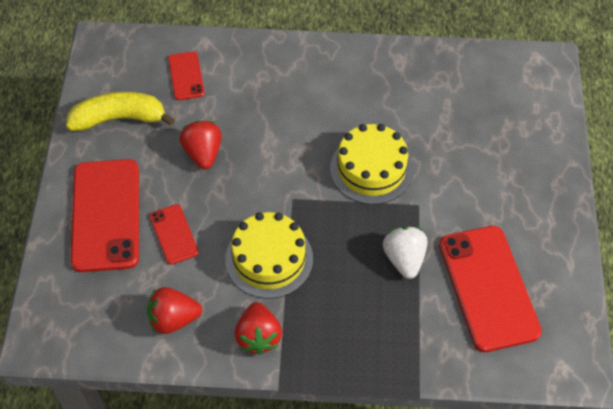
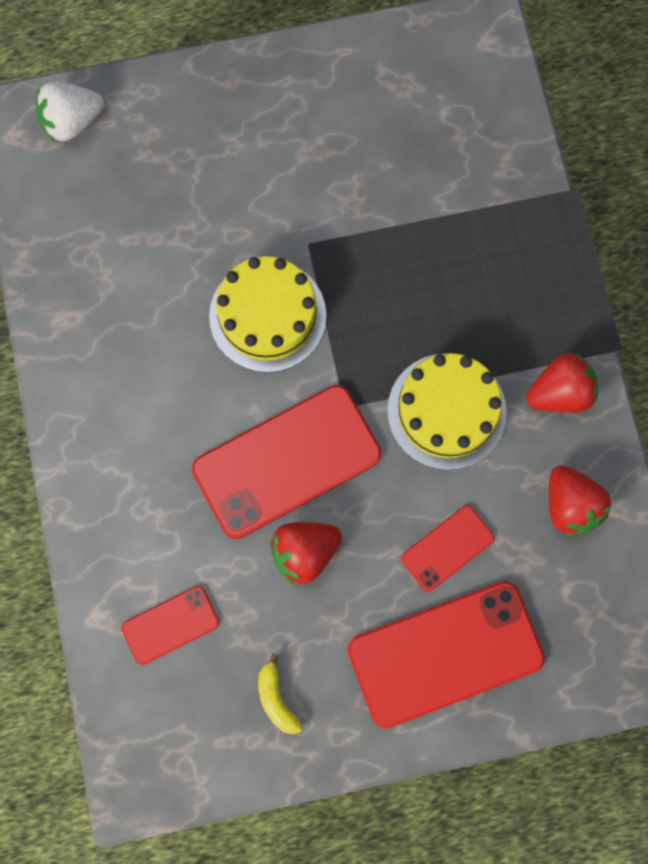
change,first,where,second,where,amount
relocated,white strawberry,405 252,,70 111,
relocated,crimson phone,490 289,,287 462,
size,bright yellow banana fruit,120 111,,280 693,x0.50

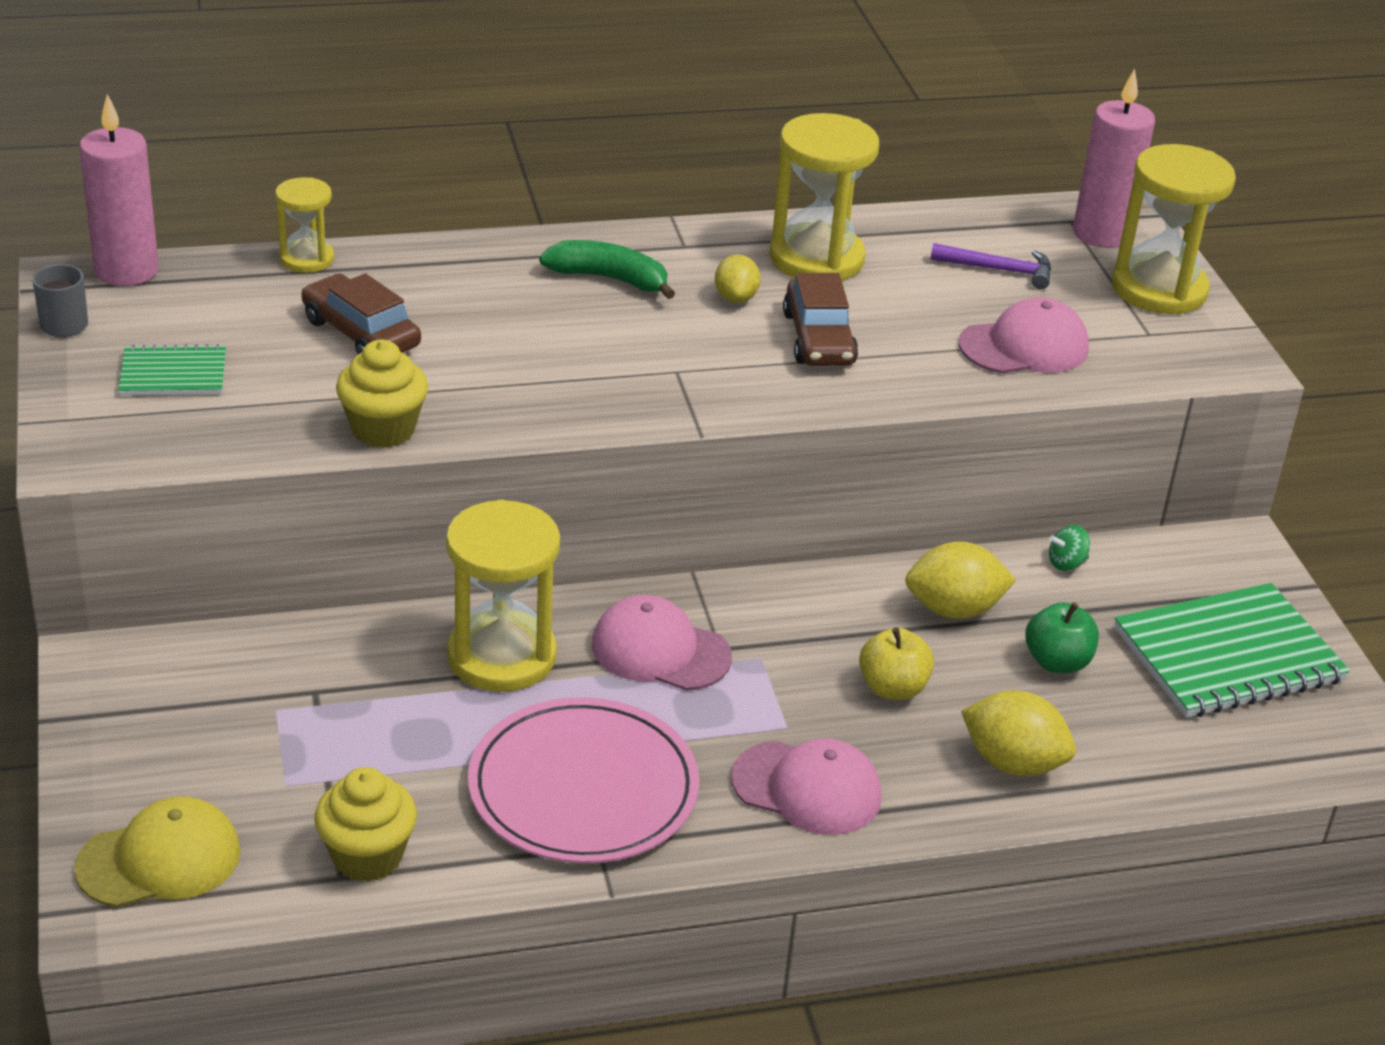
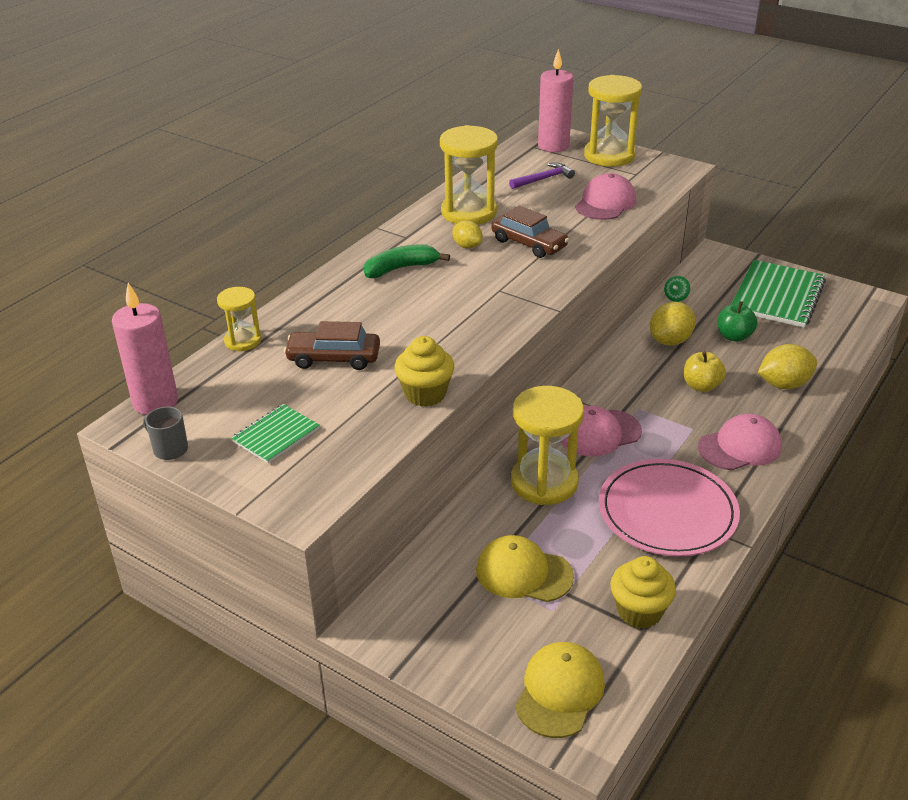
change,first,where,second,where,amount
appeared,,,bright yellow peaked cap,525 568,

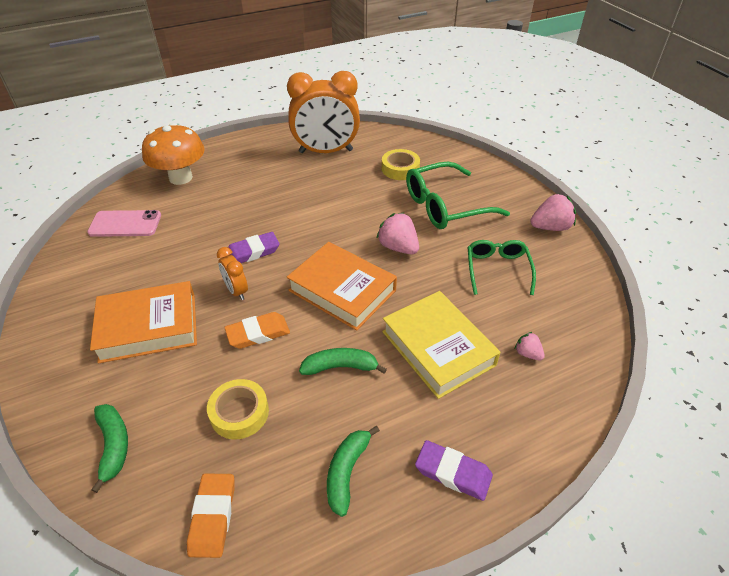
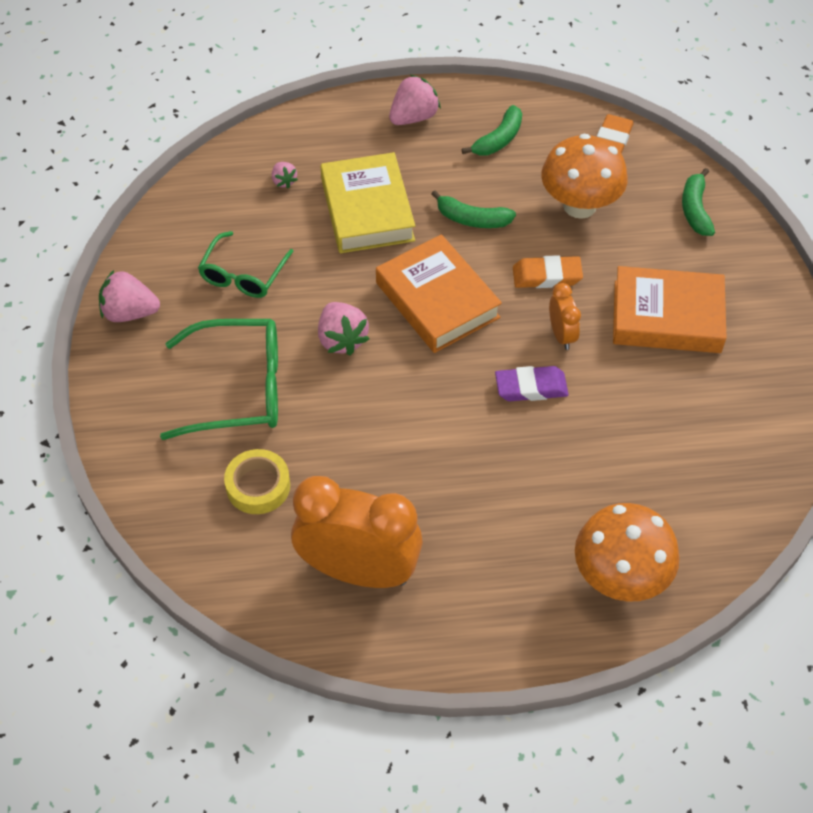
change,first,where,second,where,amount
missing,pink phone,124 223,,,
exchanged,bright yellow tape,238 409,orange-coloured toadstool,584 176,
exchanged,purple pencil eraser,454 470,pink strawberry,415 100,

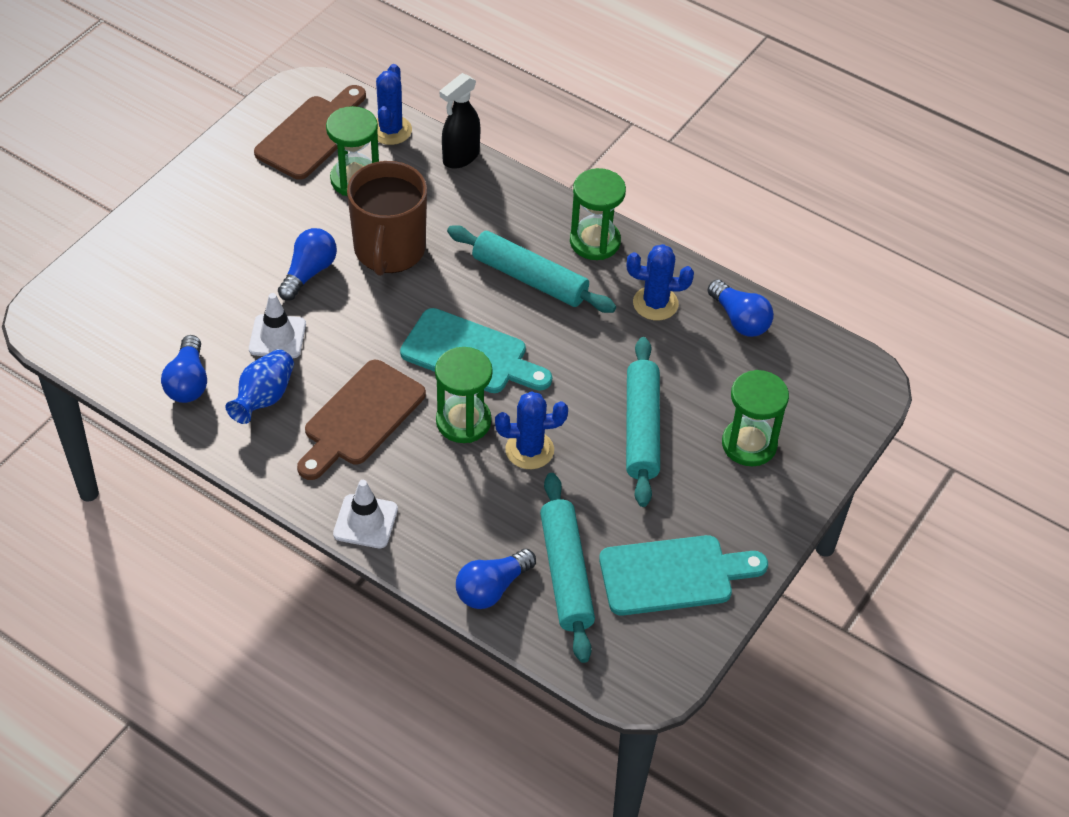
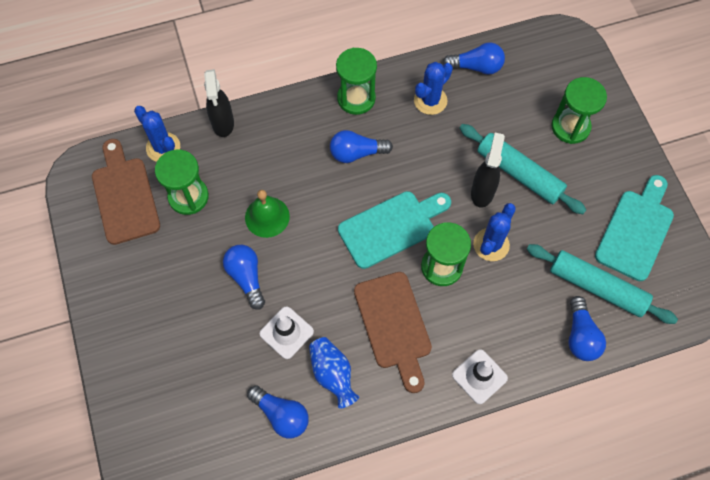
change,first,where,second,where,amount
appeared,,,ebony spray cleaner,488 170,
exchanged,russet mug,387 218,leaf-green school bell,267 214,
exchanged,turquoise pastry roller,531 269,royal blue light bulb,361 146,

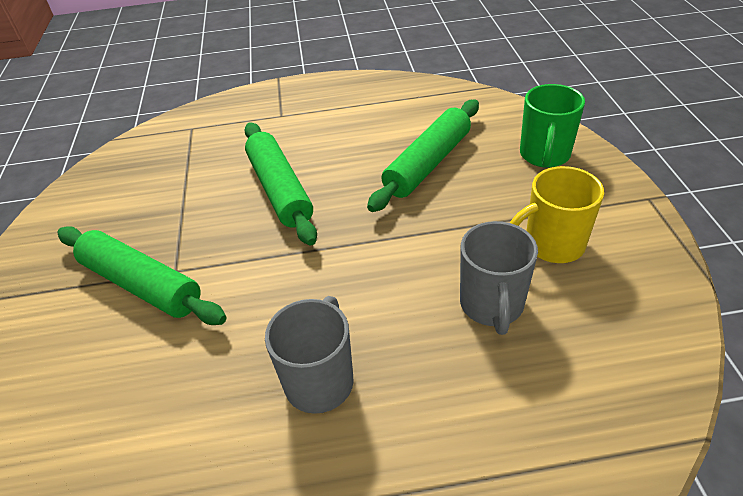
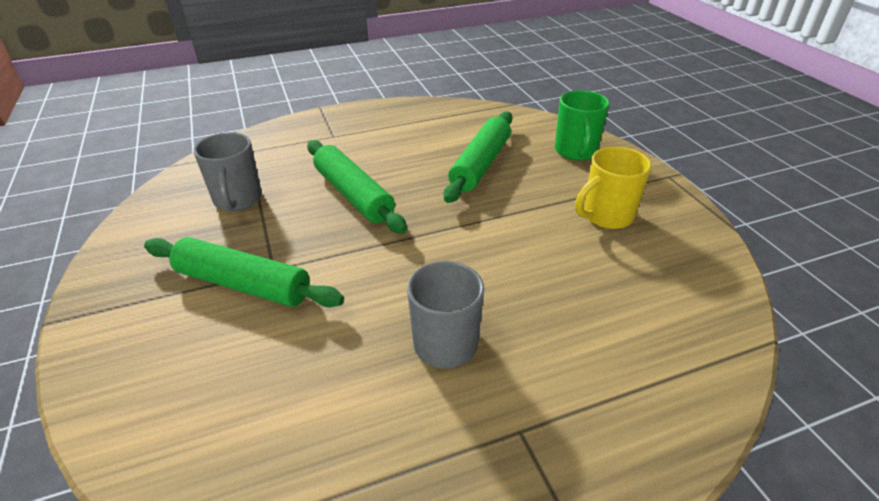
change,first,where,second,where,amount
relocated,ash-grey mug,499 278,,227 172,

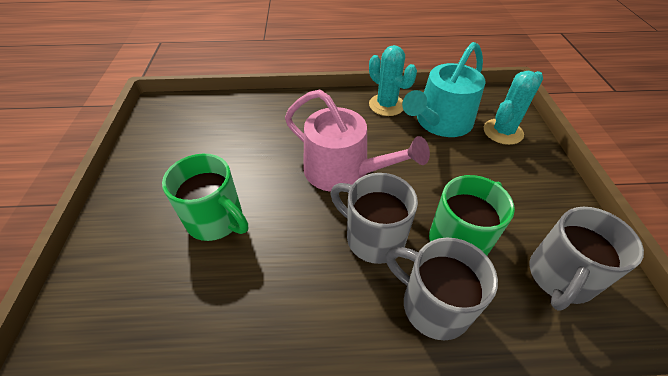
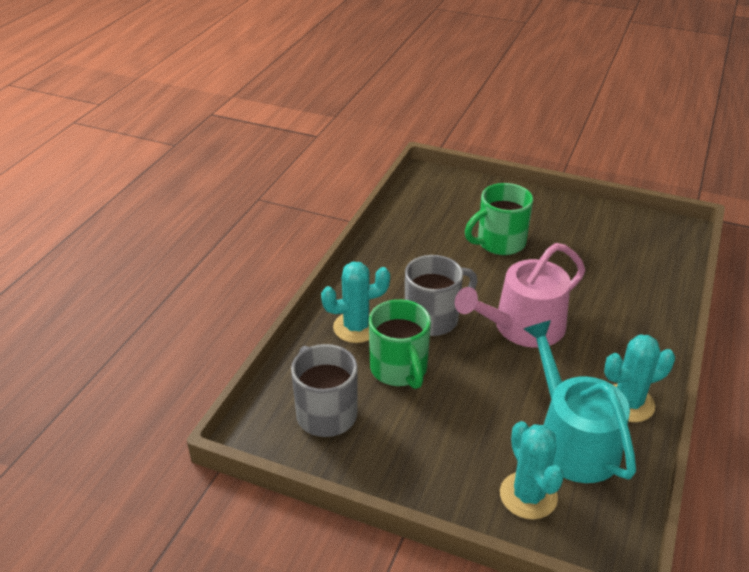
change,first,where,second,where,amount
exchanged,ash-grey mug,442 288,turquoise cactus,355 302,

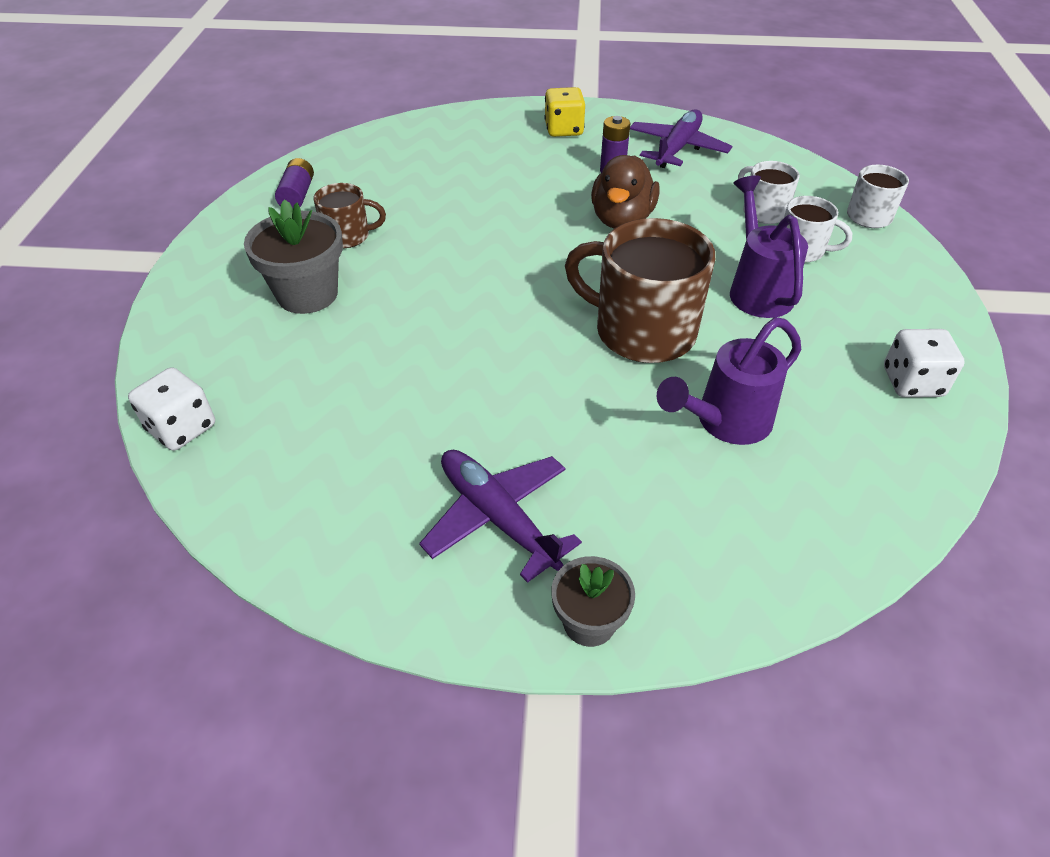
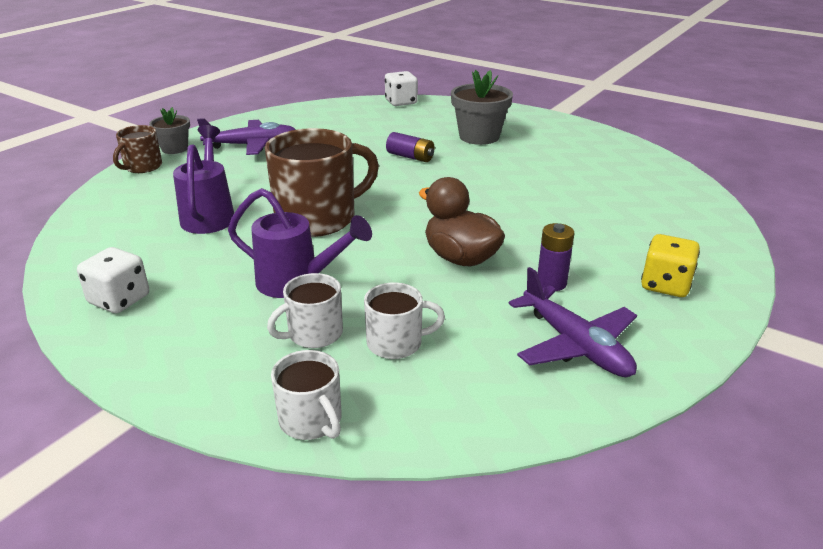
change,first,where,second,where,amount
relocated,purple battery,294 183,,410 147,
relocated,russet mug,350 215,,137 149,

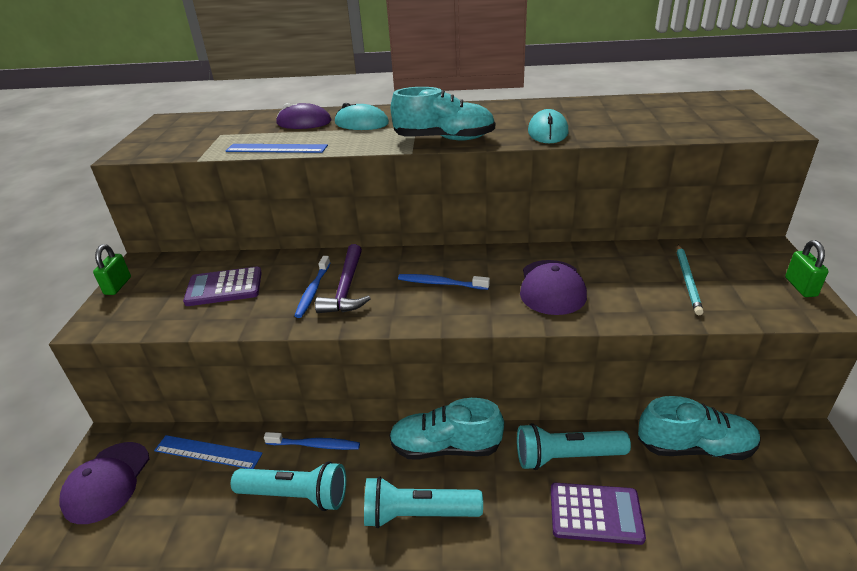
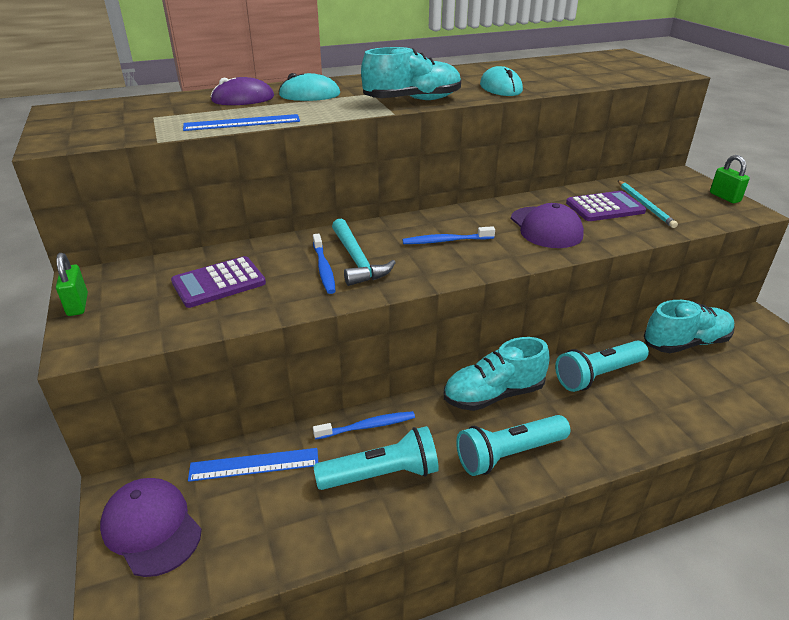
change,first,where,second,where,amount
relocated,purple calculator,598 514,,606 206,
colour,purple hammer,343 278,turquoise hammer,364 252,
spun,purple peaked cap,104 483,,151 527,150 degrees clockwise

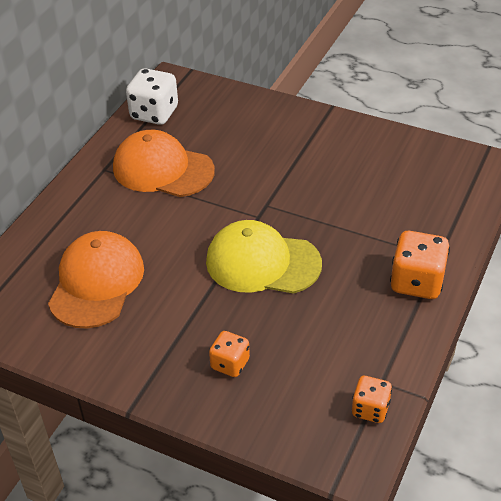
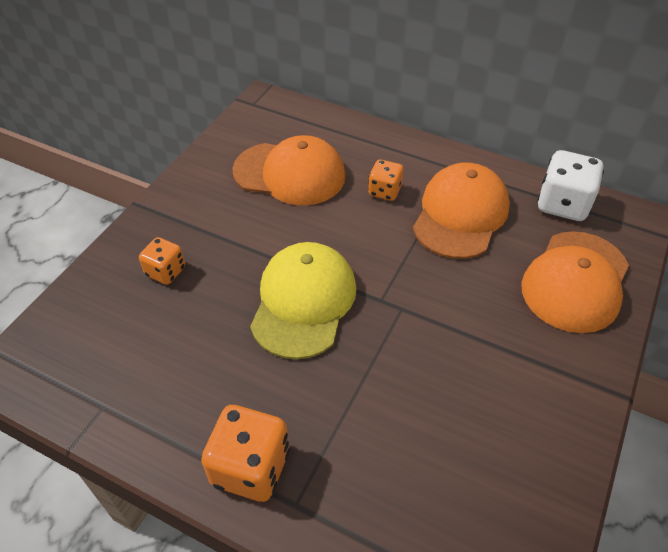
change,first,where,second,where,amount
appeared,,,orange-coloured peaked cap,575 282,
relocated,orange-coloured game die,372 399,,386 180,

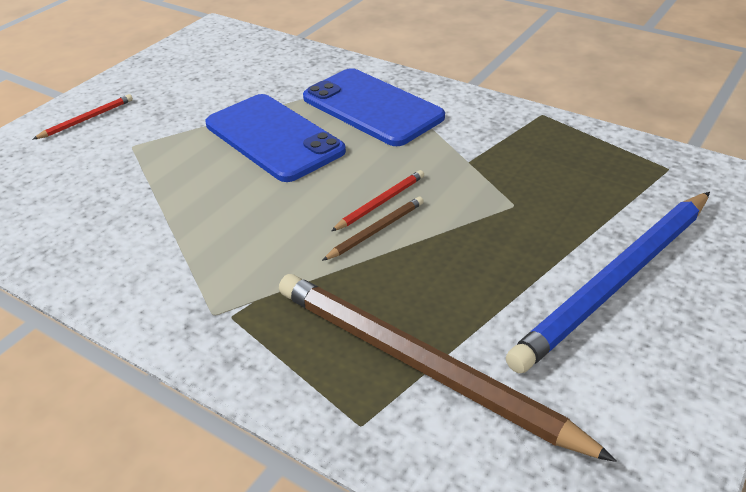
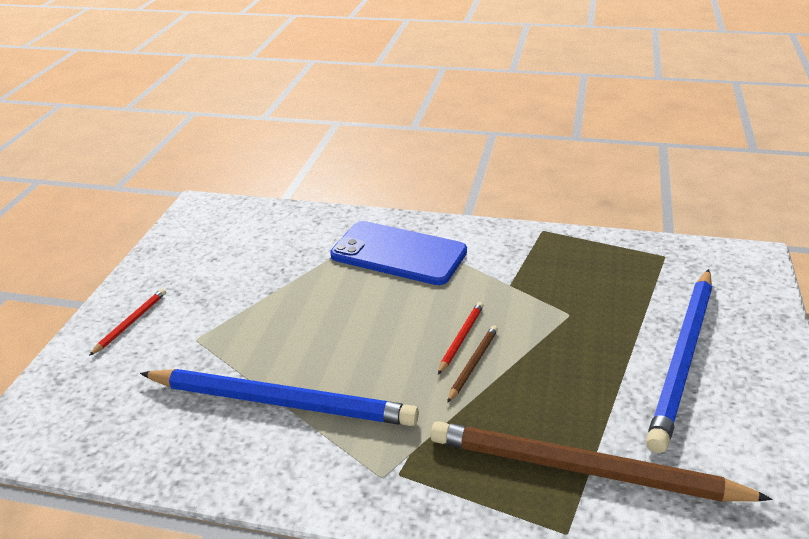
change,first,where,second,where,amount
missing,royal blue phone,275 138,,,
appeared,,,royal blue pencil,279 397,

